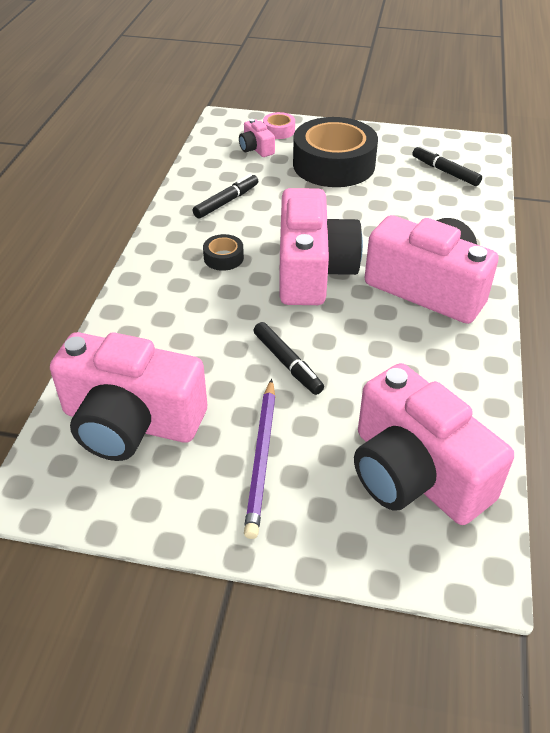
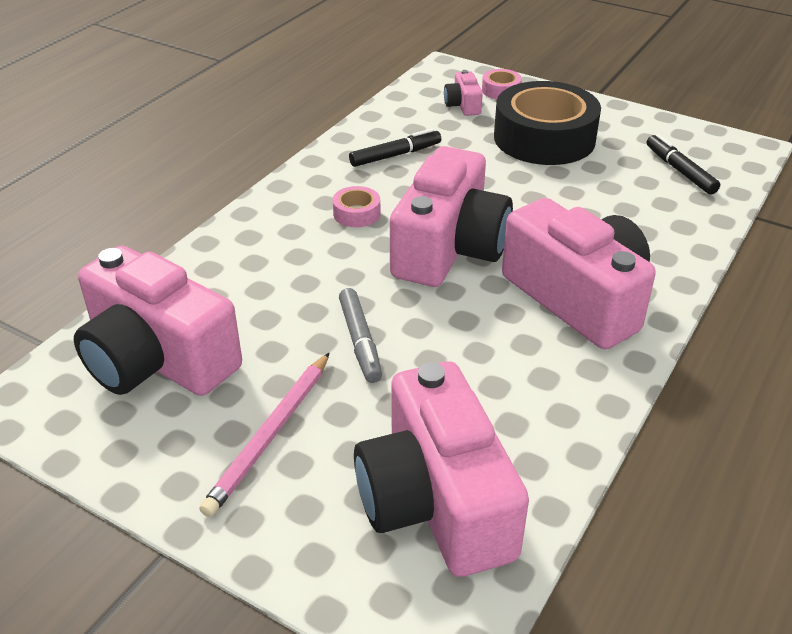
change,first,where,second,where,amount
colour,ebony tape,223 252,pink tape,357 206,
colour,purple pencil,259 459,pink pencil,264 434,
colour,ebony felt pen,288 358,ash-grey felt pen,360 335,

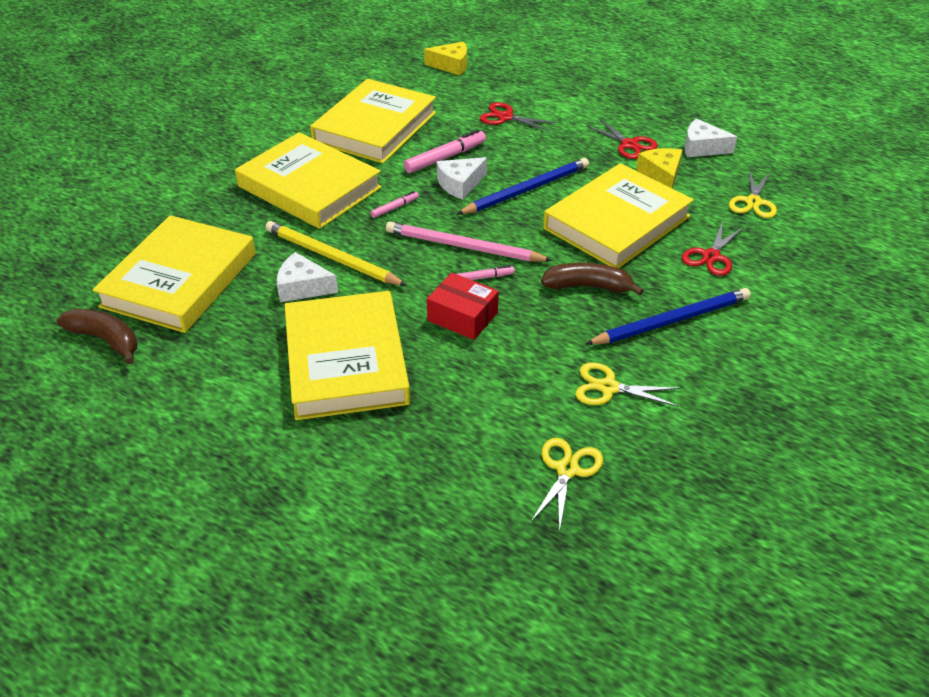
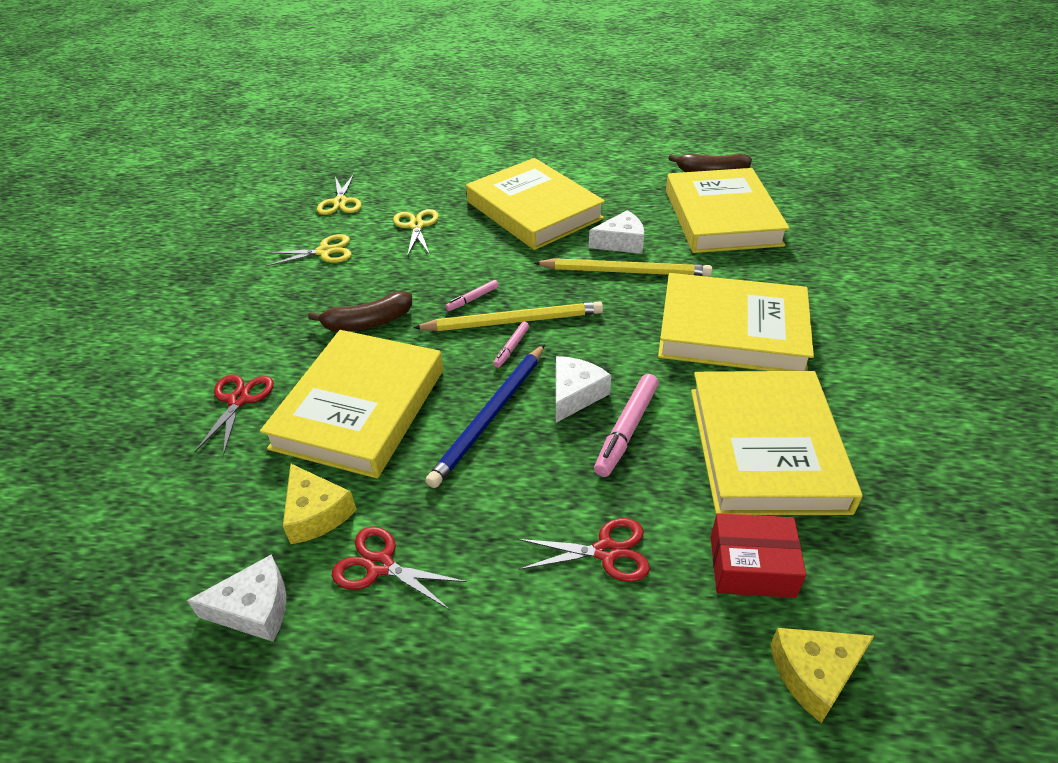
change,first,where,second,where,amount
missing,royal blue pencil,668 316,,,
relocated,pink felt pen,394 204,,511 345,
relocated,crimson box,463 306,,758 555,
relocated,bright yellow pair of scissors,753 194,,416 233,
colour,pink pencil,469 241,bright yellow pencil,508 316,

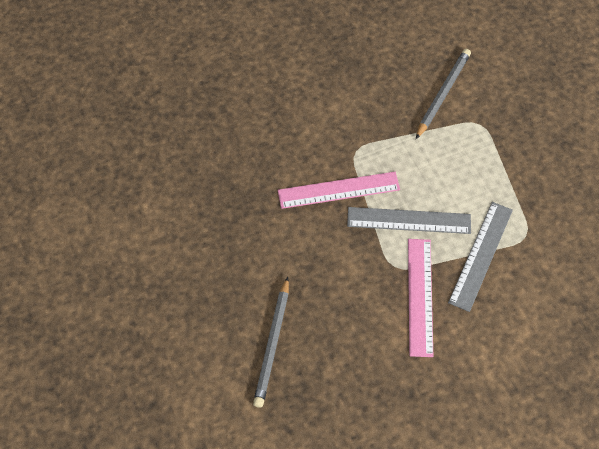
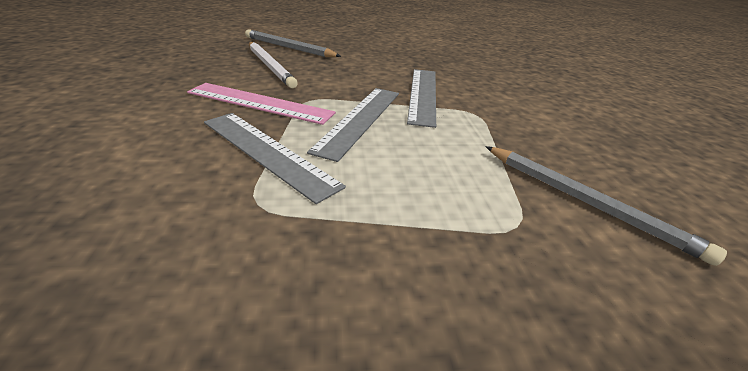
change,first,where,second,where,amount
appeared,,,white pencil,273 65,
colour,pink ruler,339 190,ash-grey ruler,421 98,

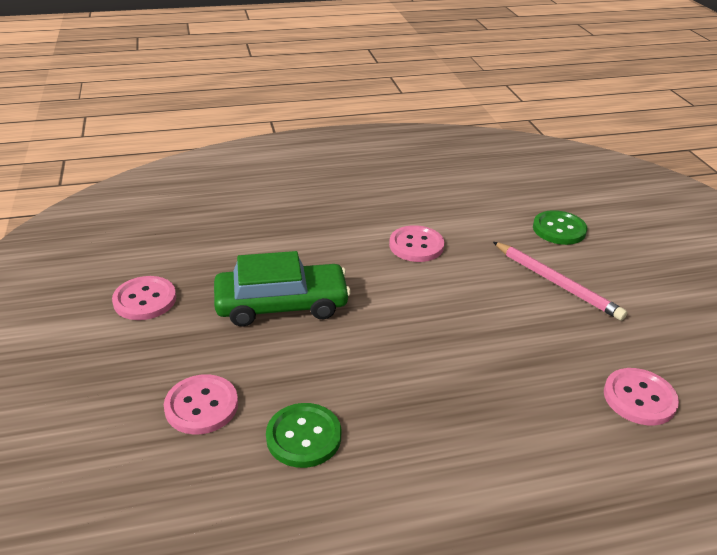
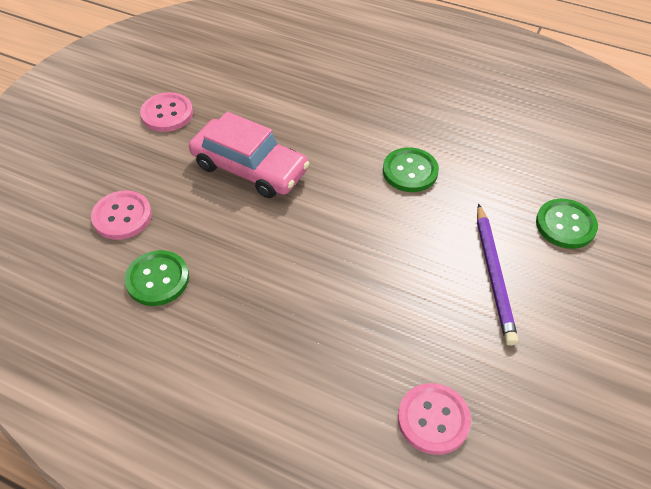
change,first,where,second,where,amount
colour,leaf-green car,282 289,pink car,249 155,
colour,pink shirt button,416 243,leaf-green shirt button,411 169,
colour,pink pencil,560 281,purple pencil,497 274,

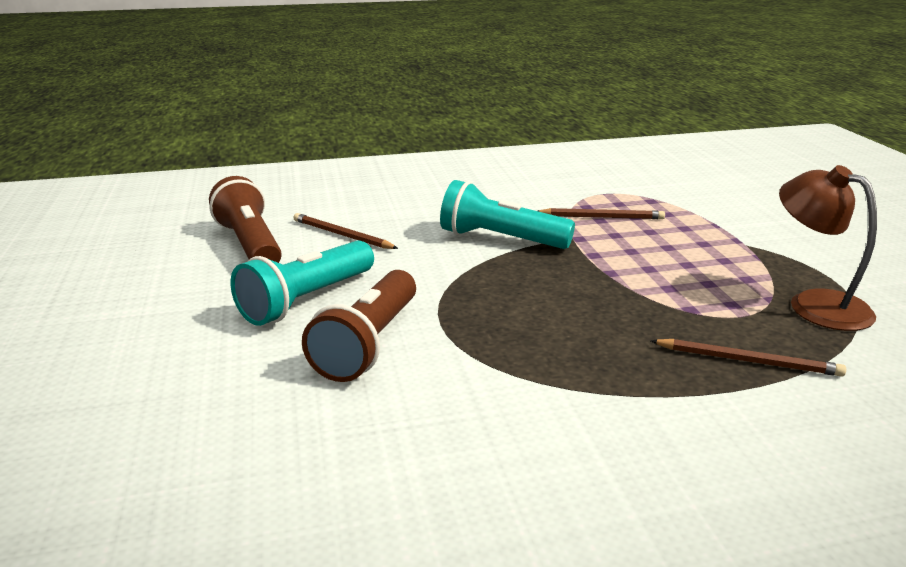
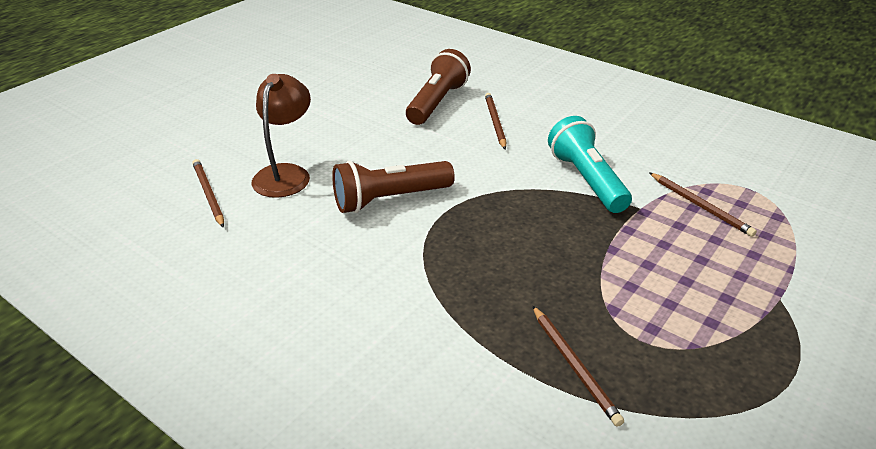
change,first,where,second,where,amount
missing,turquoise pocket torch,302 283,,,
appeared,,,russet pencil,208 193,
relocated,russet lamp,828 248,,281 136,

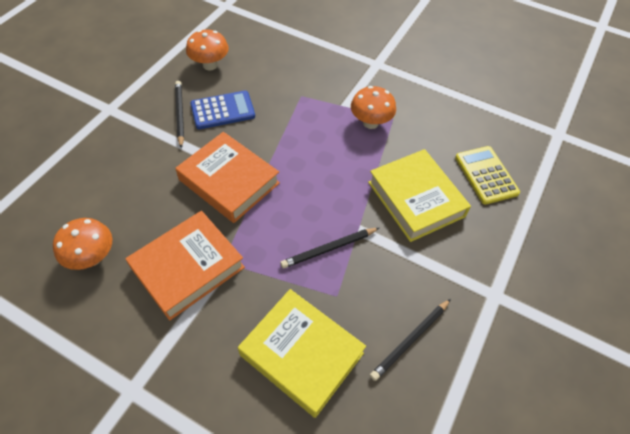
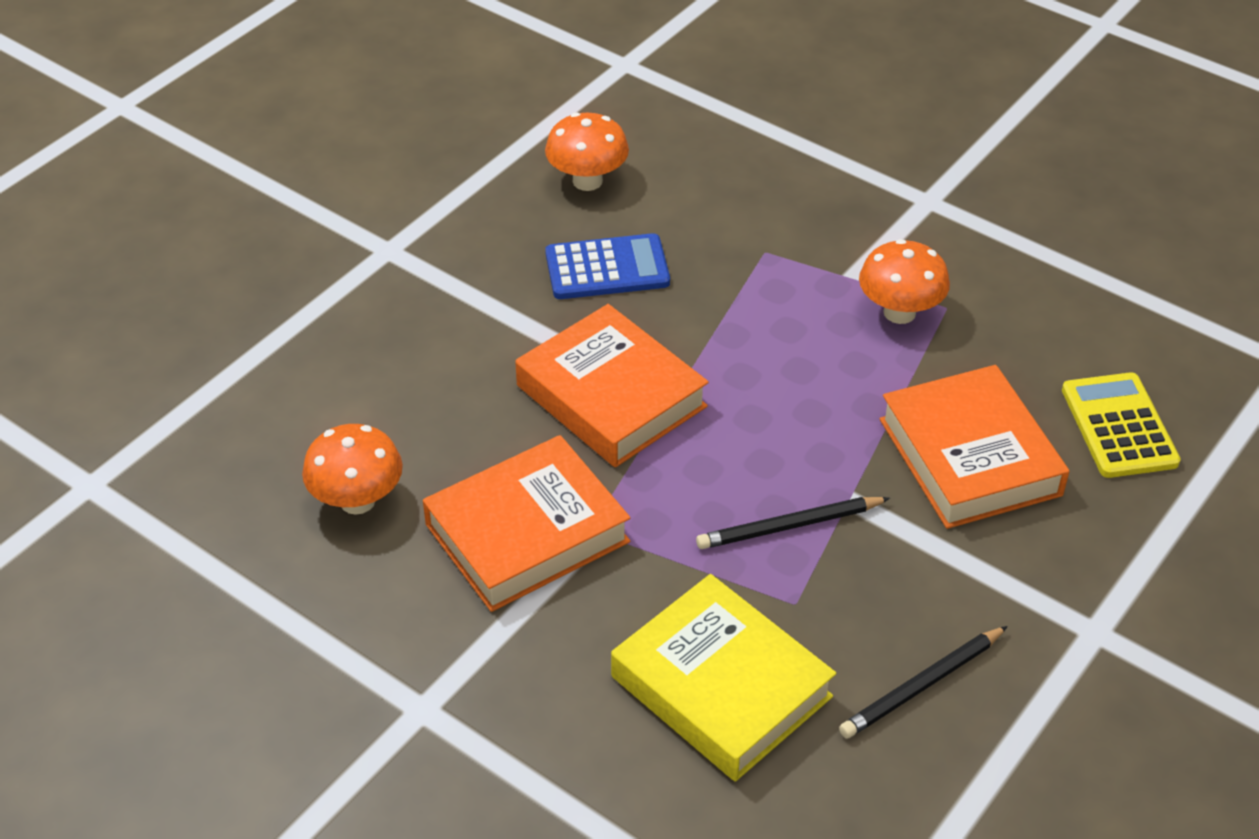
change,first,where,second,where,amount
missing,ebony pencil,179 114,,,
colour,bright yellow book,419 195,orange-coloured book,974 447,

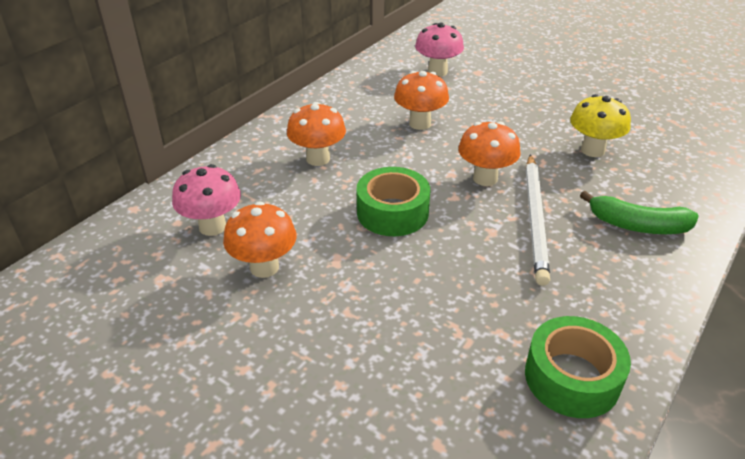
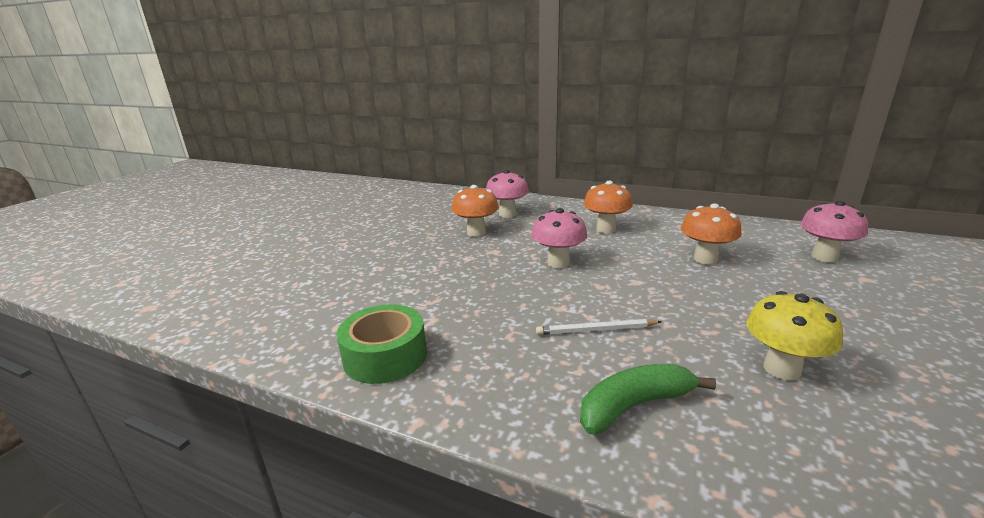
change,first,where,second,where,amount
missing,orange-coloured toadstool,489 154,,,
exchanged,leaf-green tape,393 201,pink toadstool,559 238,
spun,leaf-green banana fruit,639 212,,648 398,60 degrees clockwise
size,white pencil,538 220,,599 327,x0.59

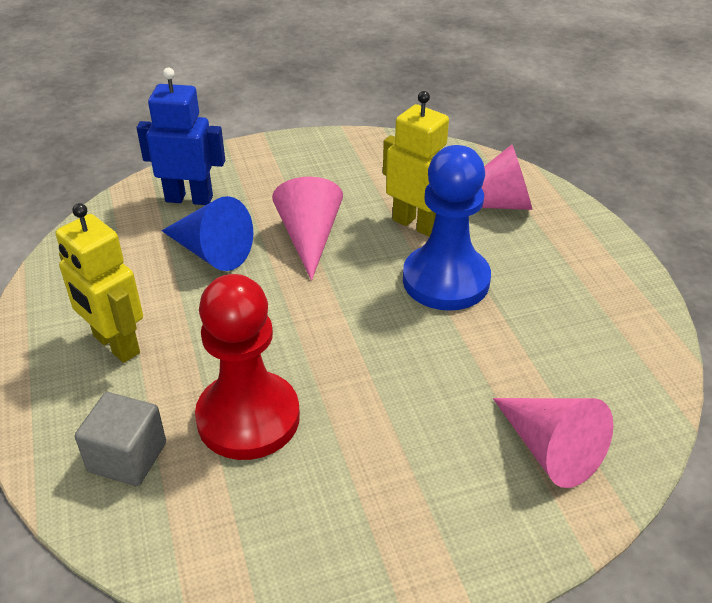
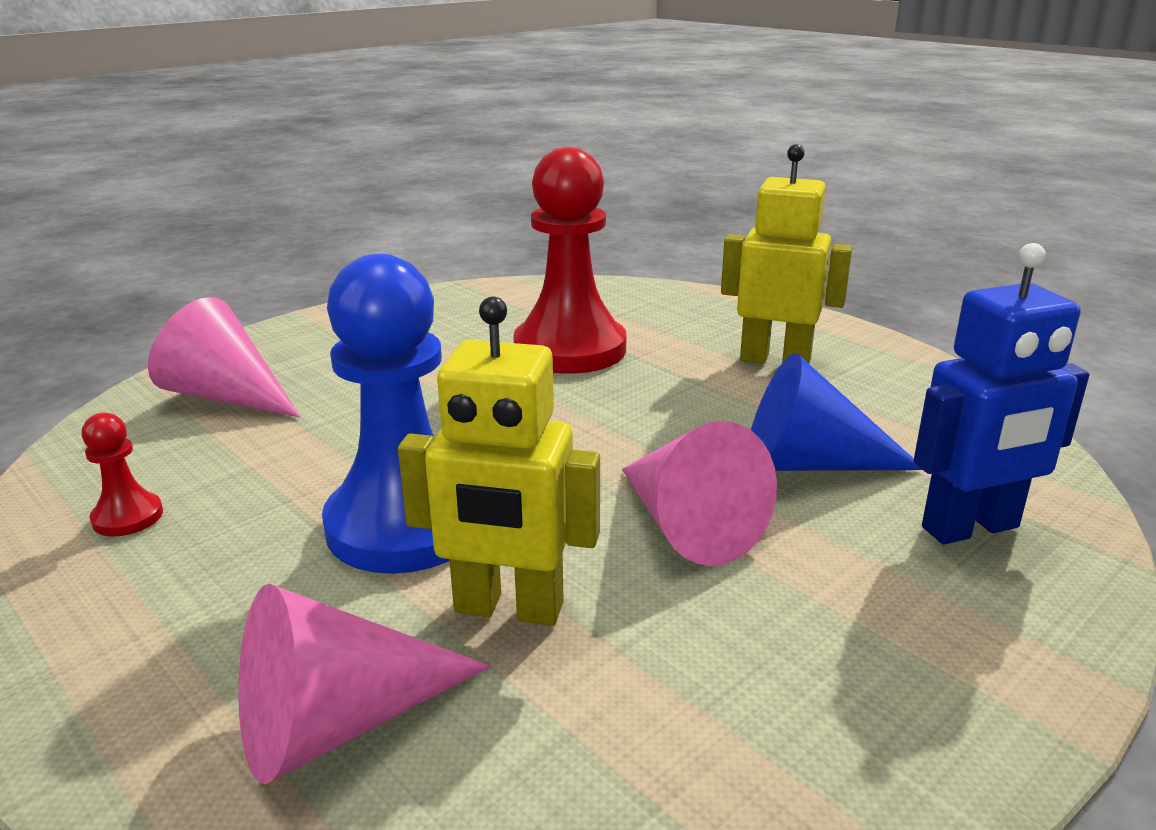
change,first,where,second,where,amount
missing,ash-grey cube,120 439,,,
appeared,,,crimson game pawn,122 475,

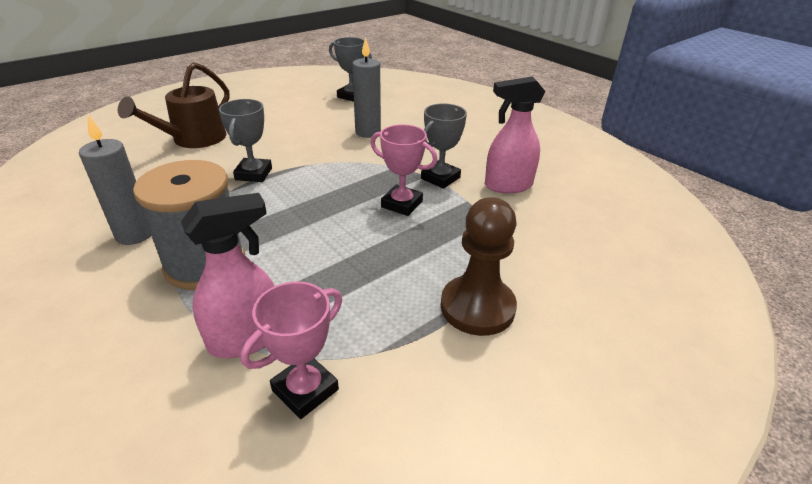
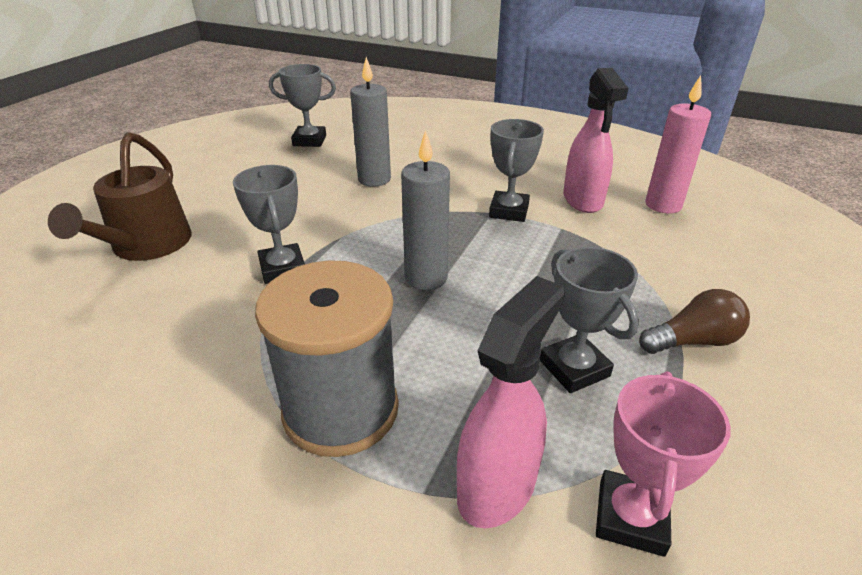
change,first,where,second,where,amount
missing,pink trophy,404 170,,,
appeared,,,ash-grey trophy,589 320,
appeared,,,pink wax candle,678 144,
relocated,ash-grey wax candle,115 180,,425 210,
exchanged,russet game pawn,479 266,russet light bulb,694 321,
spun,pink spray cleaner,515 135,,595 140,60 degrees counterclockwise

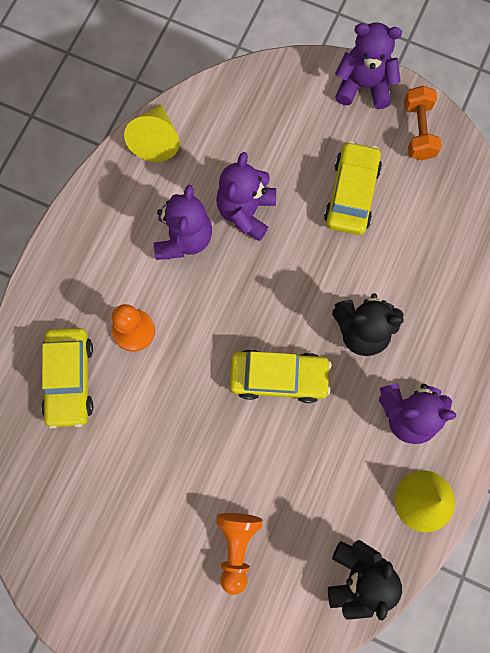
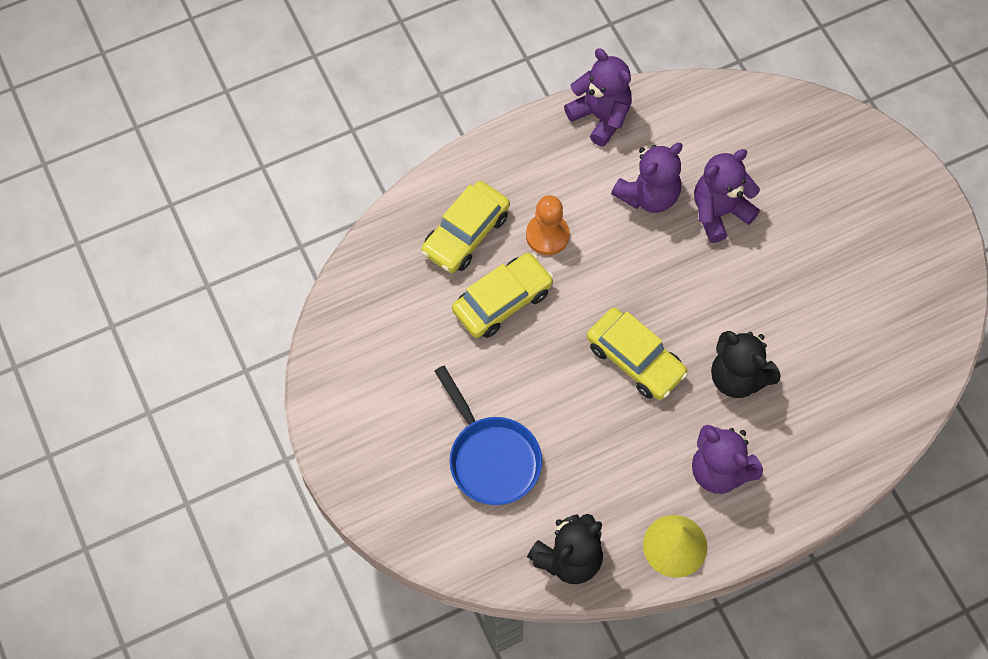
change,first,where,second,where,amount
missing,bright yellow solid cone,151 133,,,
missing,orange-coloured dumbbell,423 123,,,
relocated,bright yellow car,353 188,,503 295,
relocated,purple teddy,368 65,,598 97,
exchanged,orange-coloured game pawn,239 554,royal blue skillet,488 435,

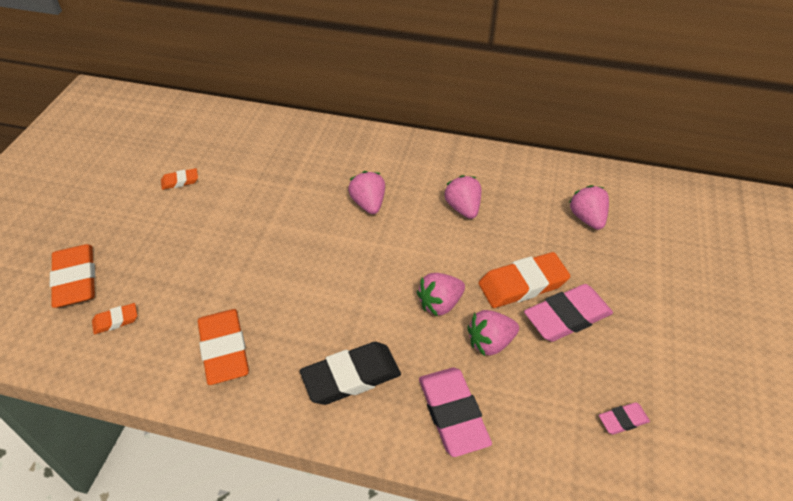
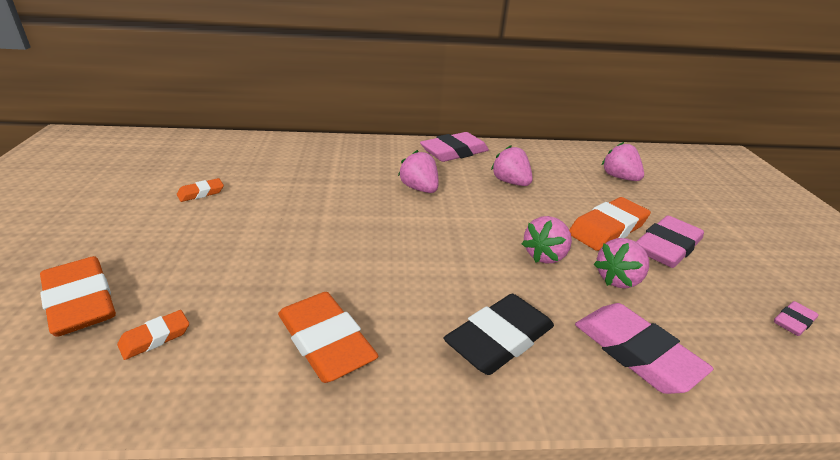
change,first,where,second,where,amount
appeared,,,pink pencil eraser,454 147,

